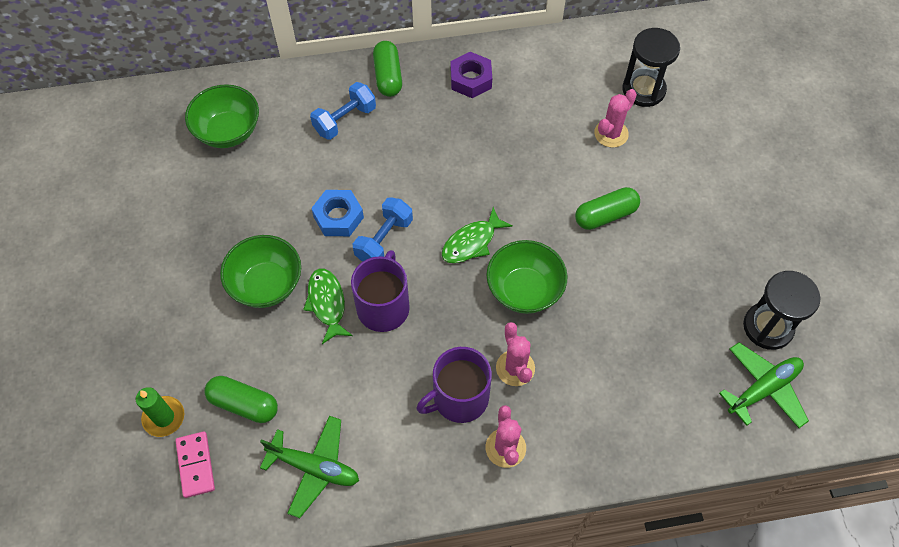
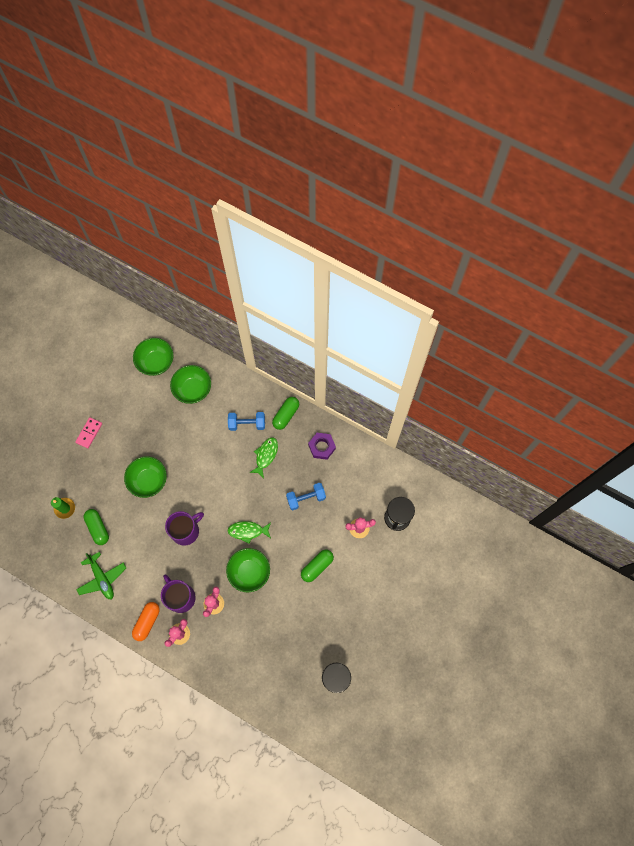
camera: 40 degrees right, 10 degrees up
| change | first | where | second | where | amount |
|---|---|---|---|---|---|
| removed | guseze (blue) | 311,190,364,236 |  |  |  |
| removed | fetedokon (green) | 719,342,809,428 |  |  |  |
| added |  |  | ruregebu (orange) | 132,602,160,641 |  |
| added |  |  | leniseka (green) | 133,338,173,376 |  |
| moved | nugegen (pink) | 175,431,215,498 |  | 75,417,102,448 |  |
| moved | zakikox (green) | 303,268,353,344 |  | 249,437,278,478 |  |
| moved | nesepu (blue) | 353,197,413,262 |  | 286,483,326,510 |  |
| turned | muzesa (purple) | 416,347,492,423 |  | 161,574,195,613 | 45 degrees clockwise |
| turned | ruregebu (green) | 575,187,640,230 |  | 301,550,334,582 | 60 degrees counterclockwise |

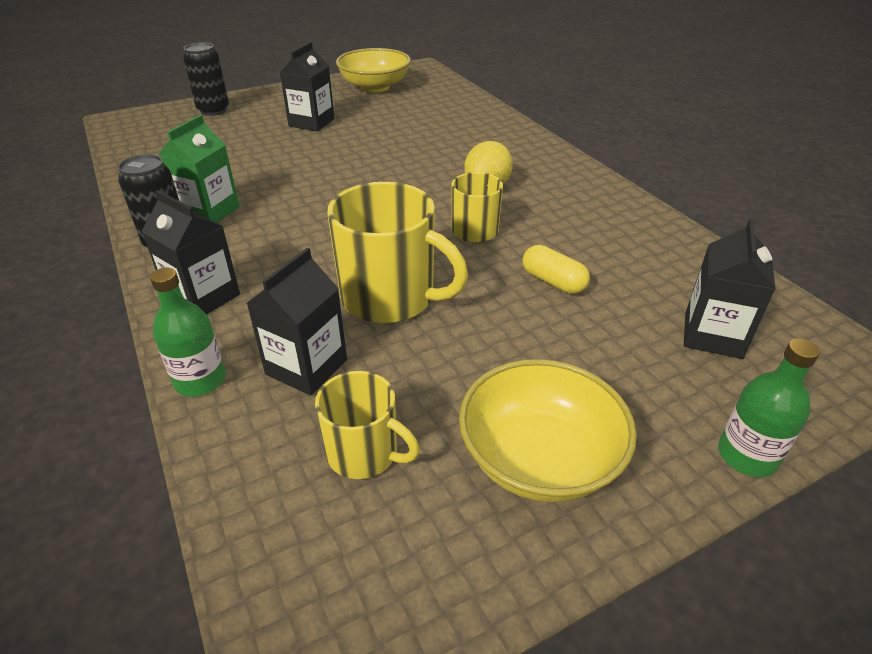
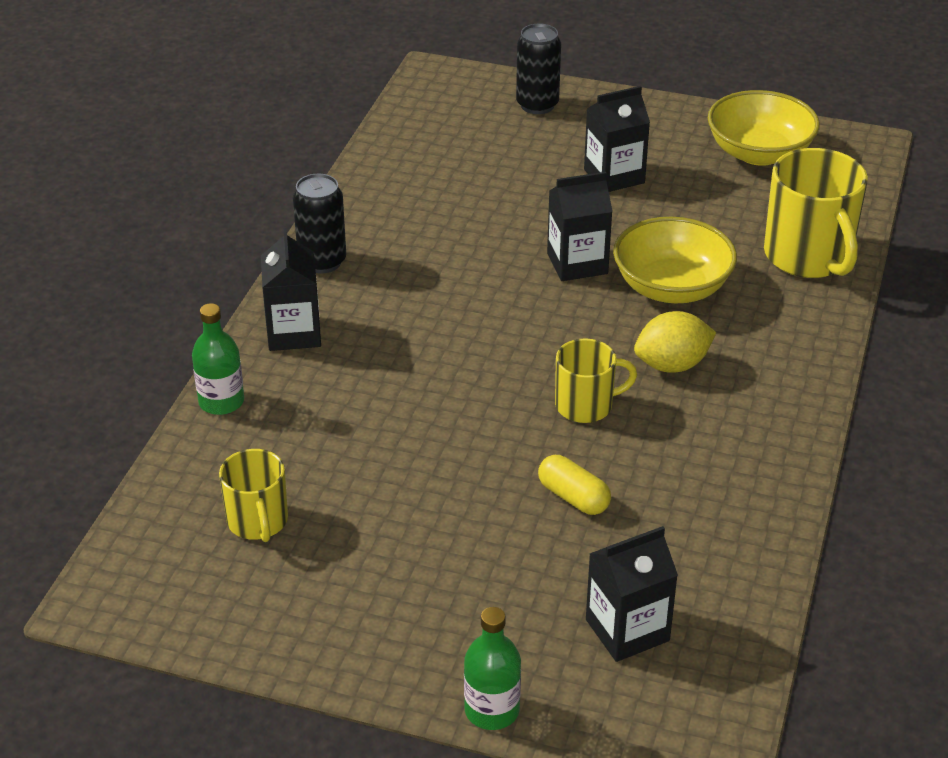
camera: 45 degrees right, 0 degrees up
| change | first | where | second | where | amount |
|---|---|---|---|---|---|
| removed | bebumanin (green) | 158,115,239,223 |  |  |  |
| moved | bebumanin (black) | 247,248,347,396 |  | 547,172,613,281 |  |
| moved | muzesa (yellow) | 327,182,468,324 |  | 764,148,868,278 |  |
| moved | leniseka (yellow) | 459,359,637,502 |  | 613,217,737,303 |  |
| turned | ruregebu (yellow) | 523,245,590,294 |  | 538,455,611,515 | 45 degrees counterclockwise |

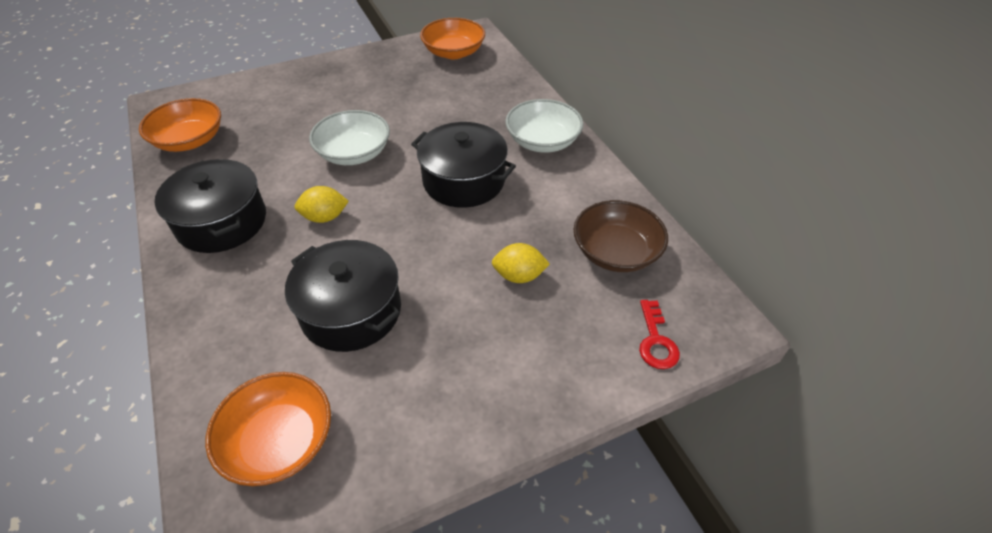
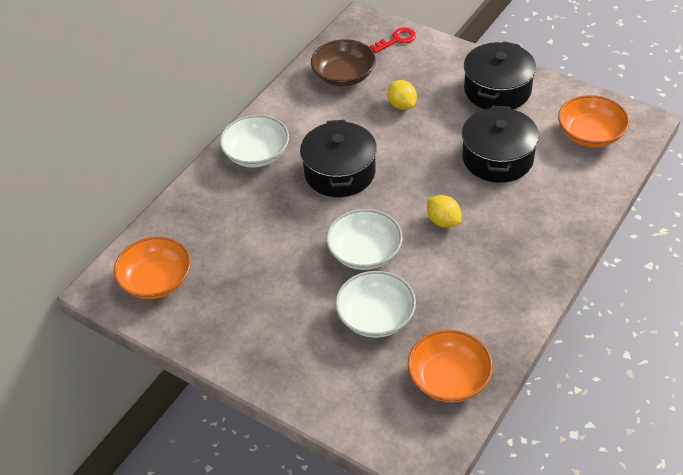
camera: 120 degrees left, 0 degrees up
| change | first | where | second | where | amount |
|---|---|---|---|---|---|
| added |  |  | leniseka (white) | 335,271,416,338 |  |
| moved | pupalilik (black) | 155,159,266,253 |  | 464,41,536,109 |  |

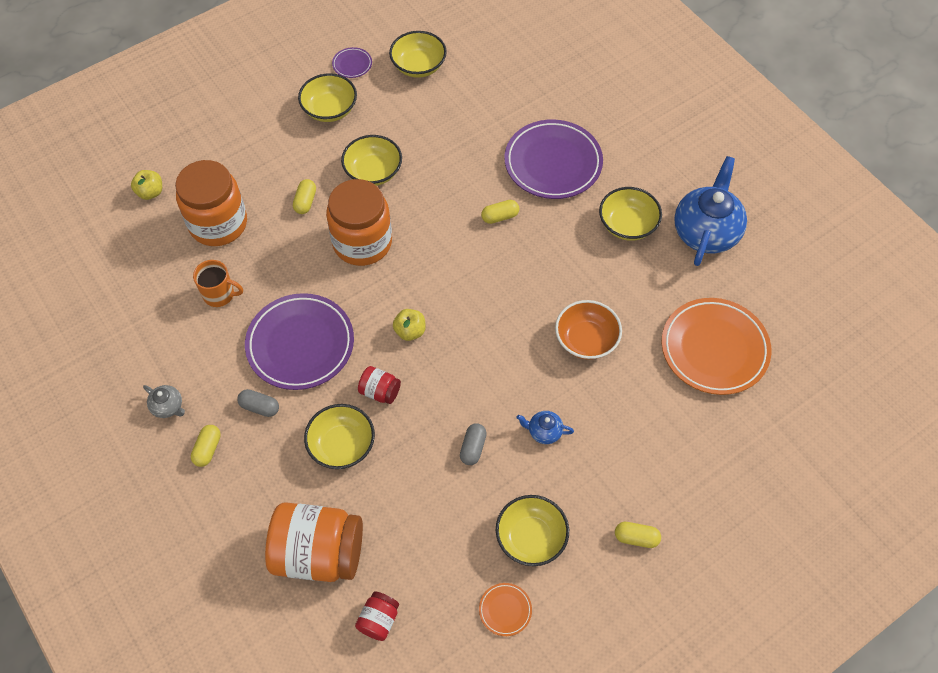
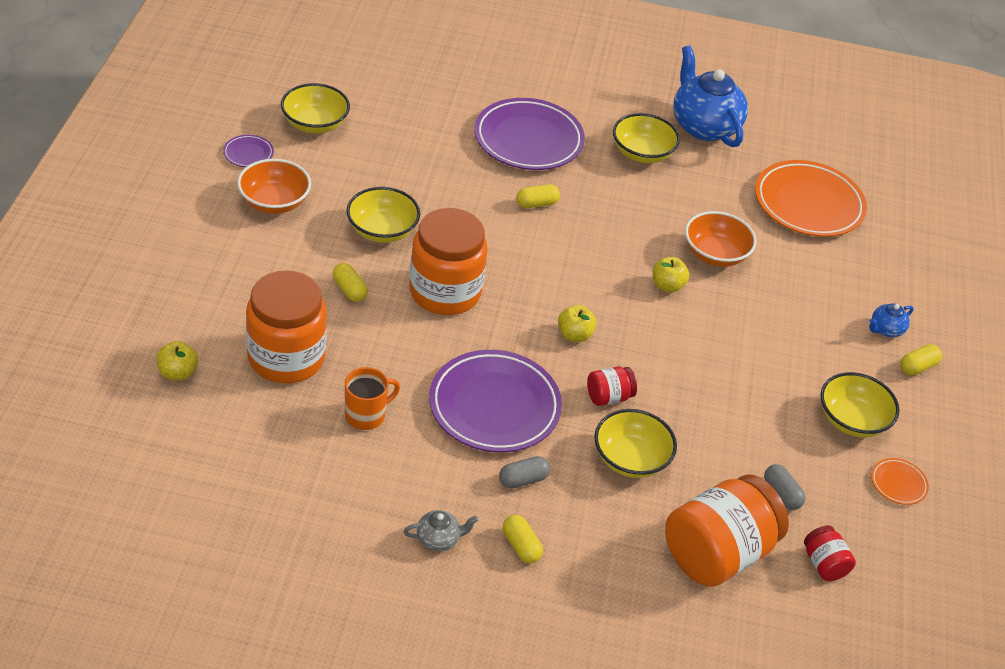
camera: 50 degrees left, 15 degrees down
| change | first | where | second | where | amount |
|---|---|---|---|---|---|
| added |  |  | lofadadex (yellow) | 653,257,690,293 |  |
| moved | ruregebu (grey) | 460,423,487,465 |  | 764,464,806,510 |  |
| moved | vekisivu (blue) | 516,411,574,444 |  | 869,304,914,337 |  |
| recoloured | leniseka (yellow) | 298,73,357,122 | leniseka (orange) | 237,159,311,214 |  |
| turned | ruregebu (yellow) | 481,200,519,224 |  | 516,184,560,208 | 45 degrees clockwise |

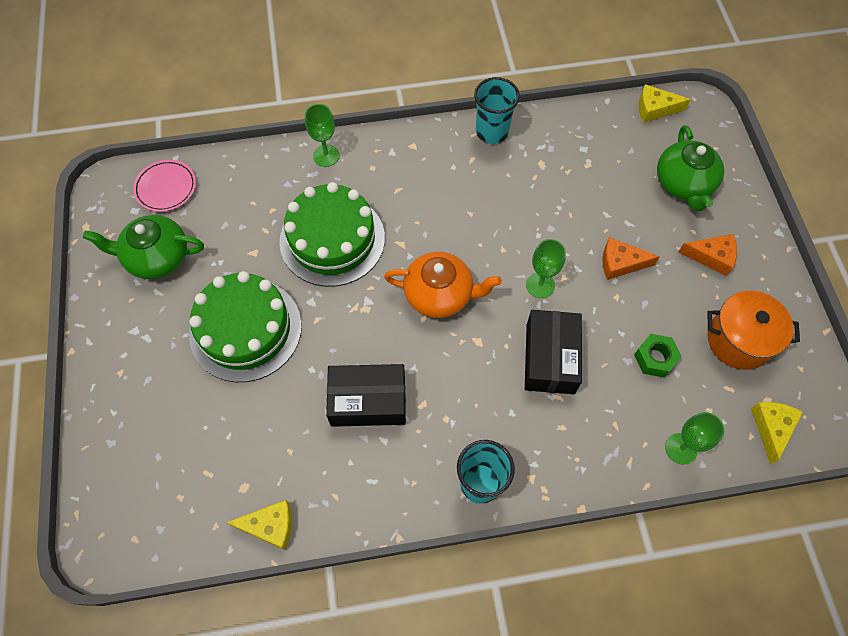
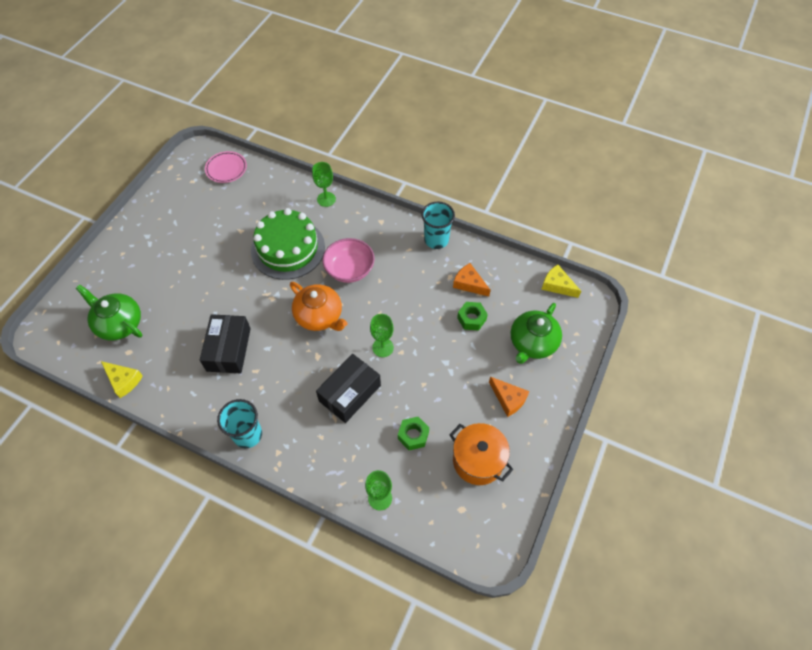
camera: 35 degrees right, 5 degrees down
| change | first | where | second | where | amount |
|---|---|---|---|---|---|
| removed | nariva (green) | 189,271,302,382 |  |  |  |
| removed | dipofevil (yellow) | 751,402,803,464 |  |  |  |
| added |  |  | leniseka (pink) | 323,238,375,283 |  |
| added |  |  | guseze (green) | 457,302,488,331 |  |
| moved | vekisivu (green) | 83,215,204,279 |  | 76,285,142,341 |  |
| moved | dipofevil (orange) | 602,237,660,280 |  | 453,263,491,297 |  |
| turned | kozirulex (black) | 326,364,406,427 |  | 200,314,251,374 | 60 degrees clockwise |

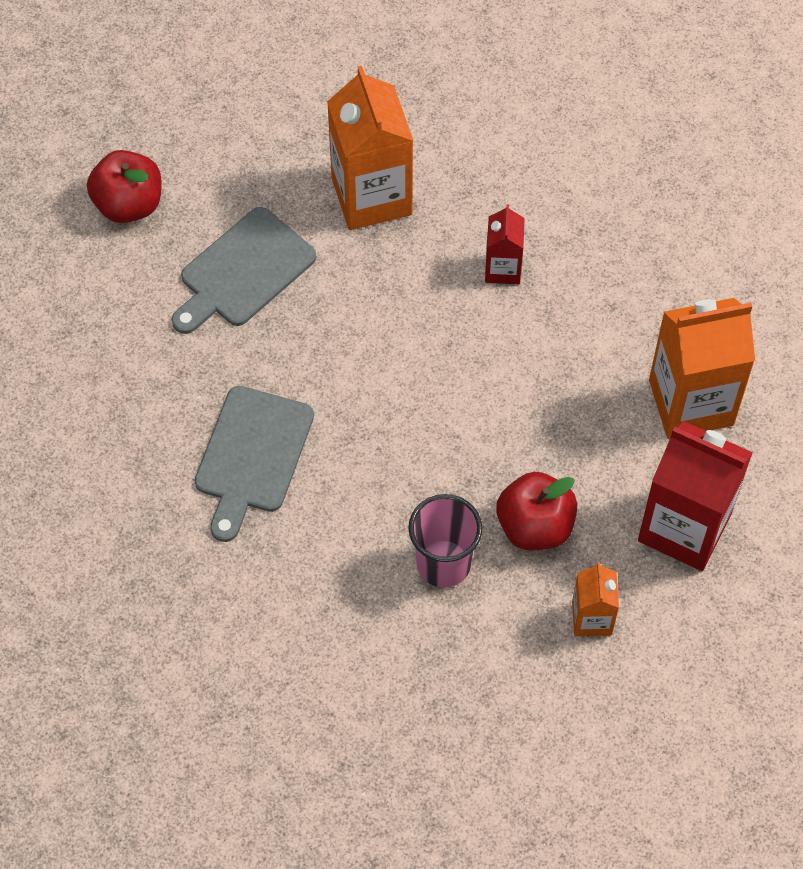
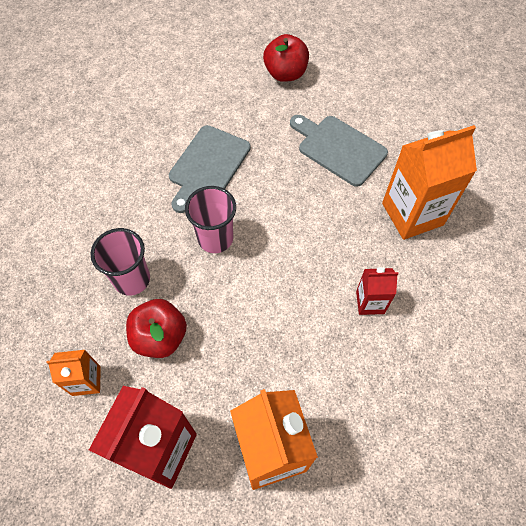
camera: 85 degrees right, 0 degrees up
| change | first | where | second | where | amount |
|---|---|---|---|---|---|
| added |  |  | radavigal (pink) | 185,186,236,253 |  |
| moved | lofadadex (red) | 87,150,162,223 |  | 263,34,309,82 |  |
| turned | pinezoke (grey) | 195,386,314,542 |  | 169,125,251,213 | 75 degrees counterclockwise |

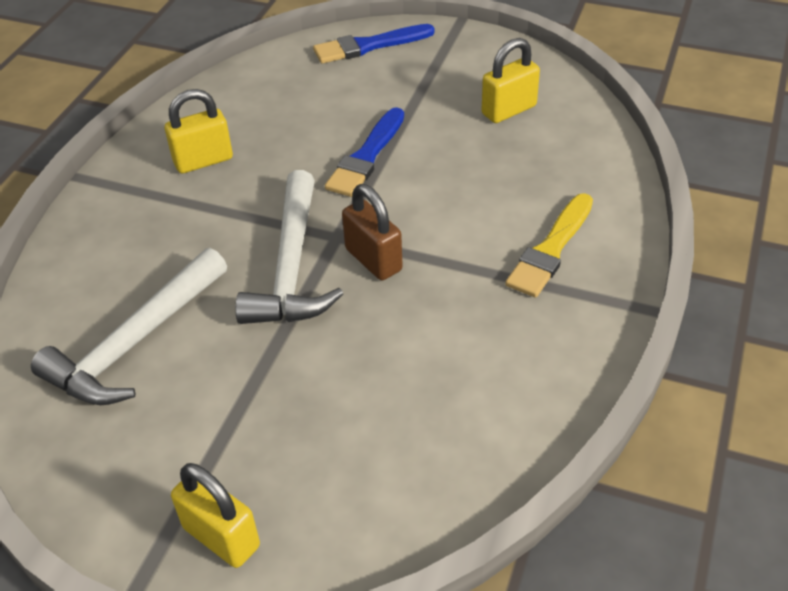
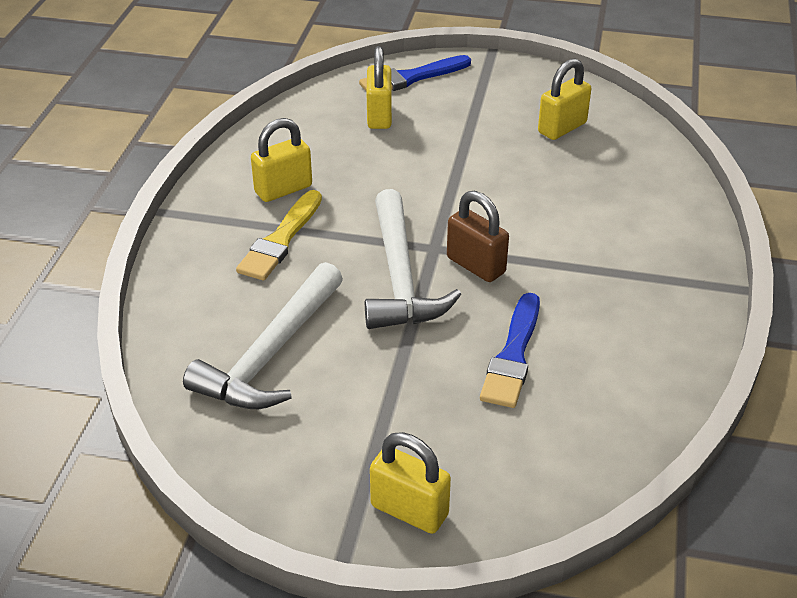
camera: 10 degrees left, 5 degrees down
| change | first | where | second | where | amount |
|---|---|---|---|---|---|
| added |  |  | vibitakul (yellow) | 367,46,392,129 |  |
| moved | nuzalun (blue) | 325,107,404,197 |  | 480,293,540,408 |  |
| moved | nuzalun (yellow) | 505,193,593,298 |  | 236,190,322,281 |  |

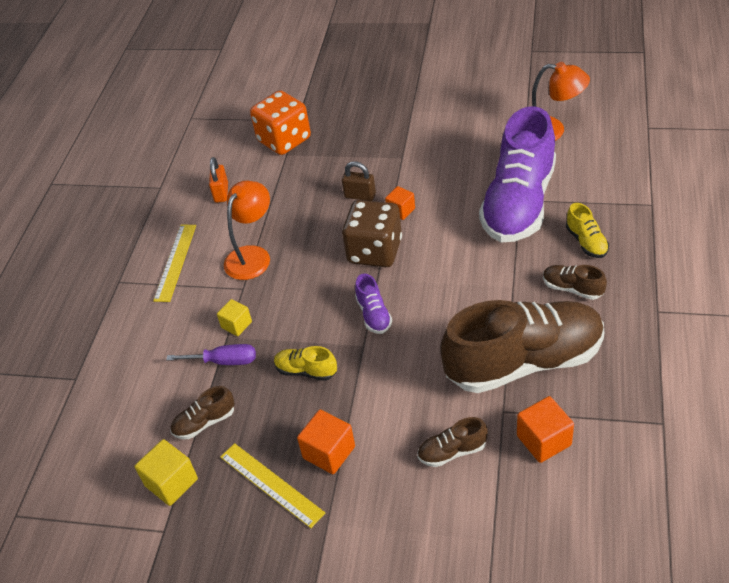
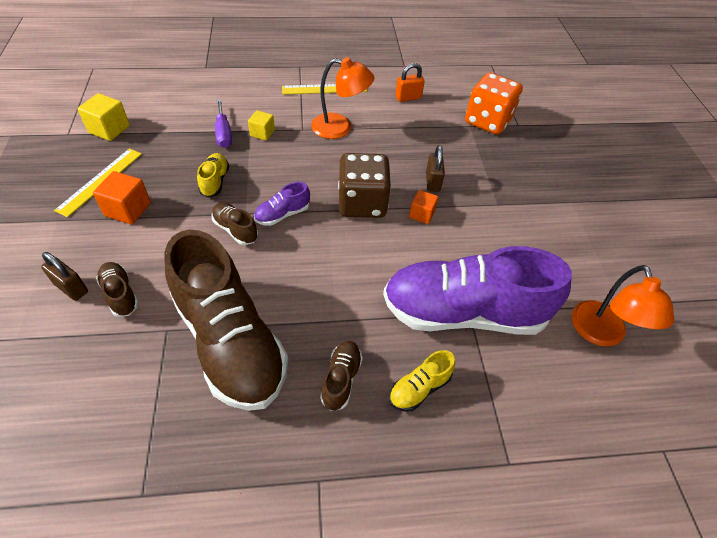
camera: 65 degrees right, 5 degrees up
| change | first | where | second | where | amount |
|---|---|---|---|---|---|
| removed | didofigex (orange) | 517,396,574,463 |  |  |  |
| added |  |  | vibitakul (brown) | 41,252,88,301 |  |
| moved | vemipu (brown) | 171,386,235,439 |  | 212,203,258,245 |  |

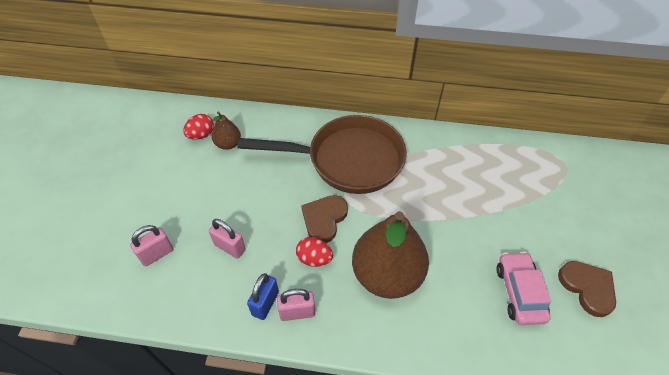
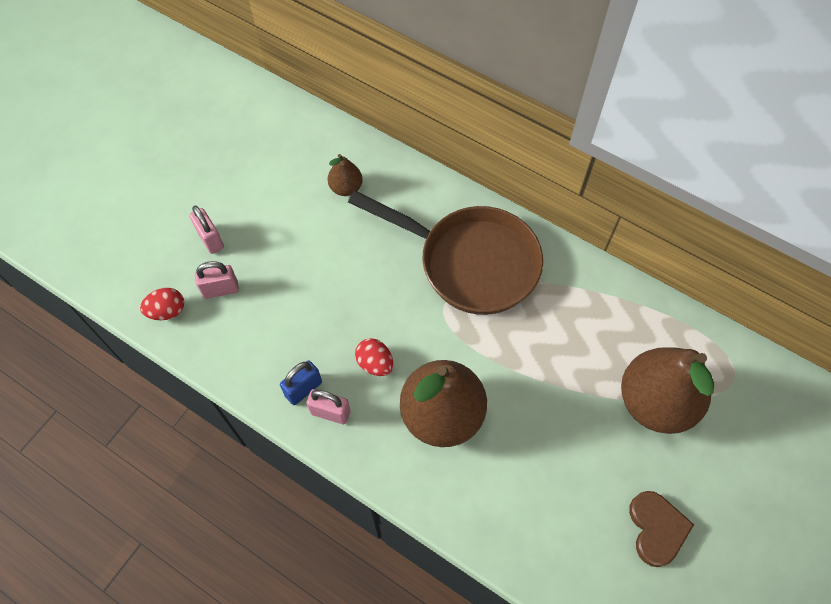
camera: 25 degrees right, 10 degrees up
| change | first | where | second | where | amount |
|---|---|---|---|---|---|
| removed | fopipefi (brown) | 301,195,348,243 |  |  |  |
| removed | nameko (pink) | 496,252,551,325 |  |  |  |
| added |  |  | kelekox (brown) | 621,347,714,434 |  |
| moved | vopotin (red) | 183,114,214,140 |  | 140,288,184,320 |  |
| moved | vibitakul (pink) | 209,219,246,259 |  | 189,206,224,254 |  |

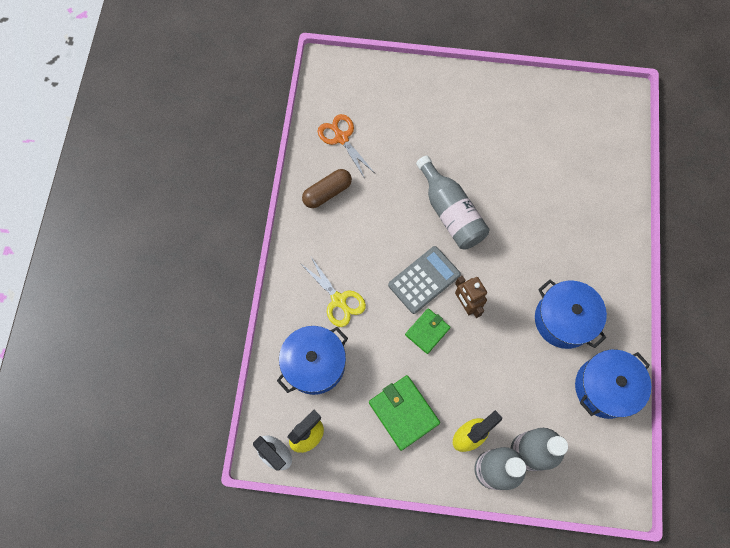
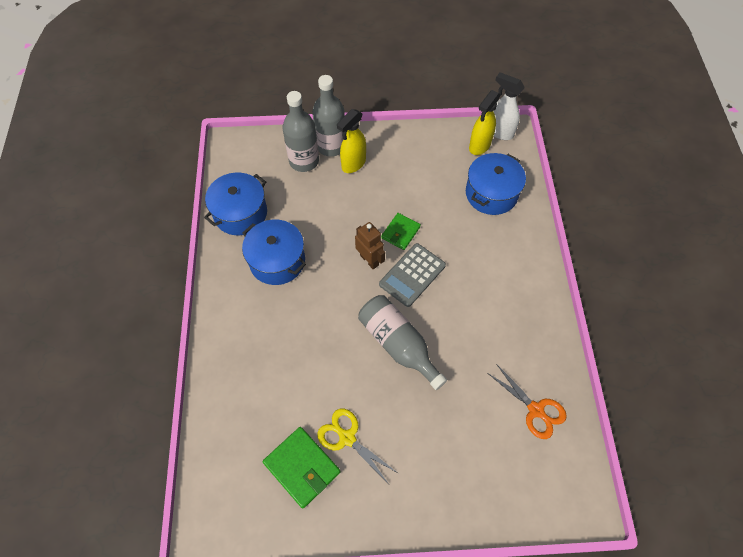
camera: 170 degrees right, 10 degrees down
| change | first | where | second | where | amount |
|---|---|---|---|---|---|
| removed | ruregebu (brown) | 302,169,352,208 |  |  |  |
| moved | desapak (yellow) | 300,257,366,327 |  | 317,408,398,483 |  |
| moved | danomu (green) | 369,375,440,451 |  | 262,427,340,509 |  |

